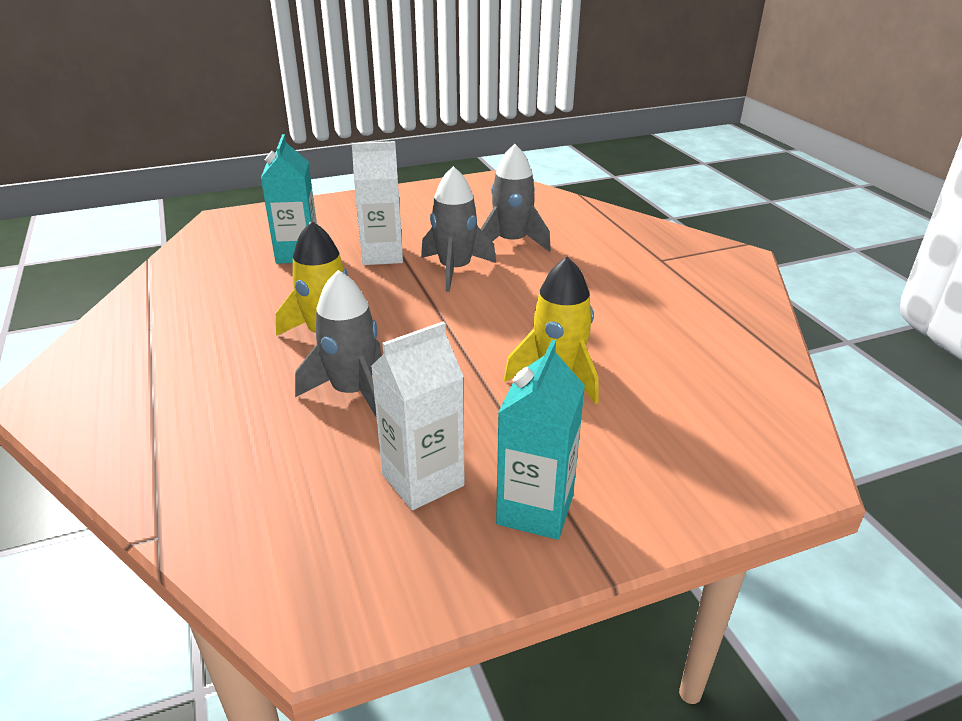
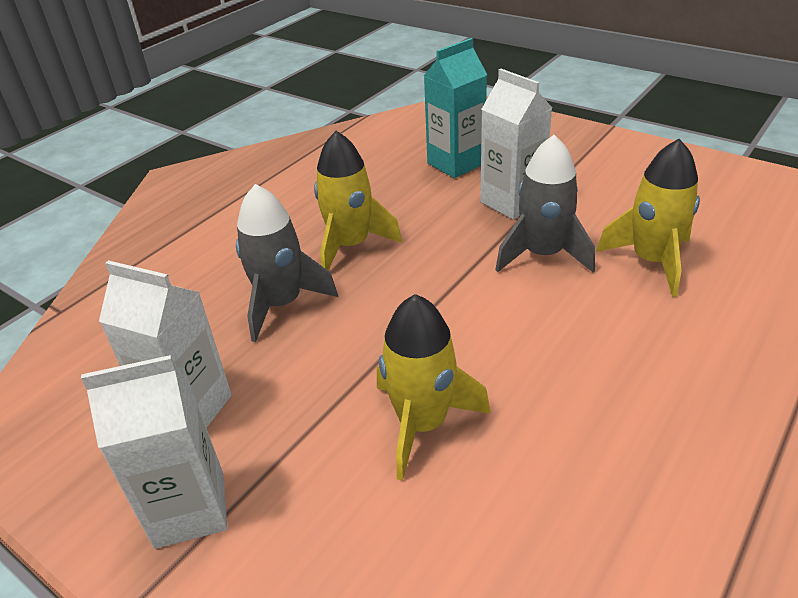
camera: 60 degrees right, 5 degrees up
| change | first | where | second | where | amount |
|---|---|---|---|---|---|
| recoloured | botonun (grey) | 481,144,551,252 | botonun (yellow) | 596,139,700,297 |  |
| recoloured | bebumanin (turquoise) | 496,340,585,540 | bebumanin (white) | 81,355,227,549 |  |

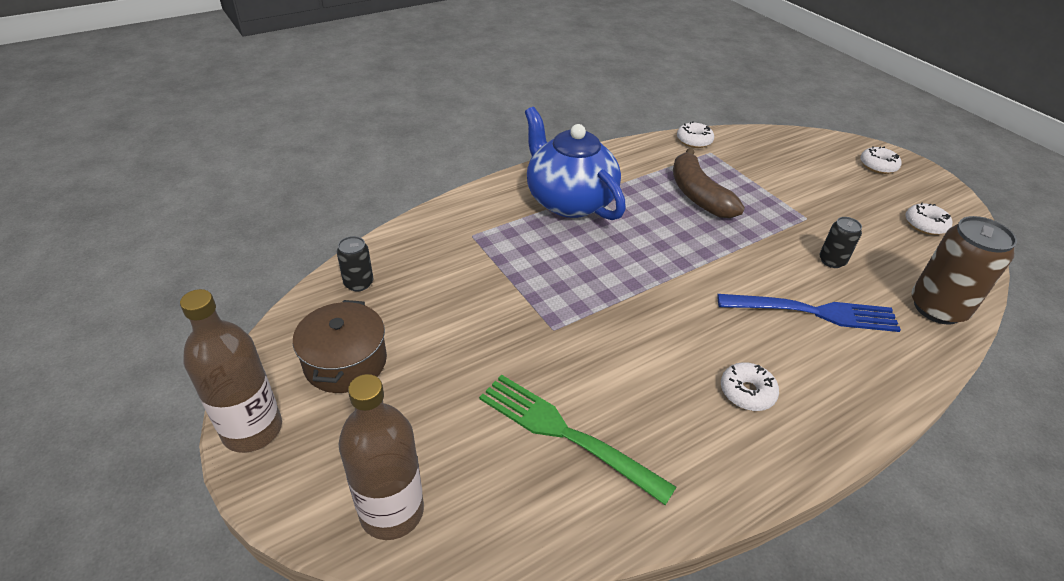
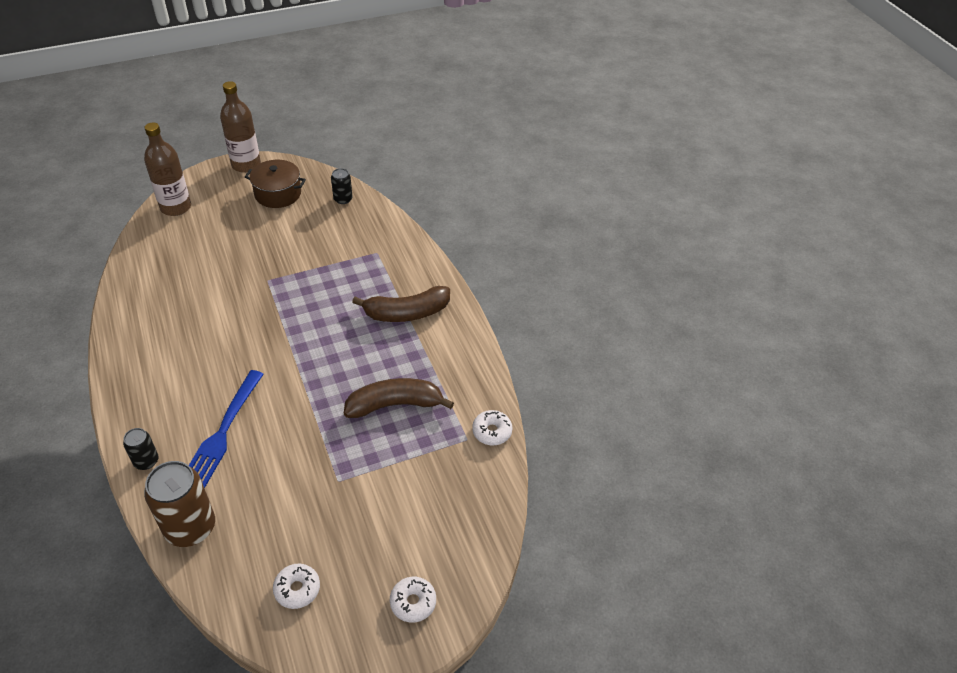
camera: 100 degrees right, 5 degrees up
| change | first | where | second | where | amount |
|---|---|---|---|---|---|
| removed | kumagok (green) | 479,375,676,505 |  |  |  |
| removed | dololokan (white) | 721,362,779,411 |  |  |  |
| moved | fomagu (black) | 819,217,862,268 |  | 123,428,158,470 |  |
| replaced | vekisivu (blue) | 525,107,626,220 | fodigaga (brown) | 352,286,450,322 |  |

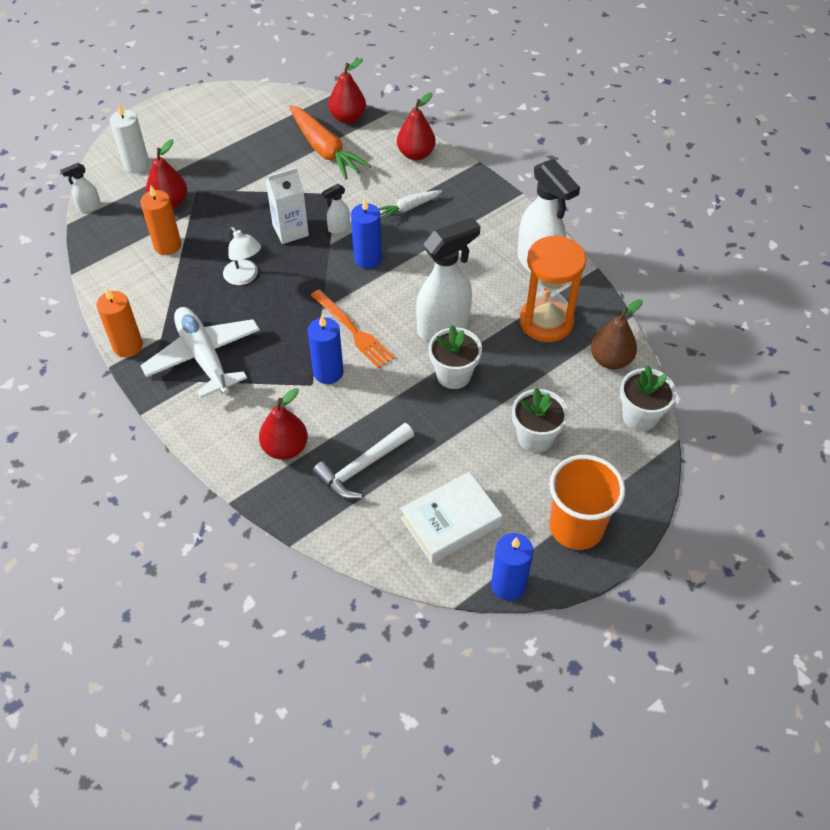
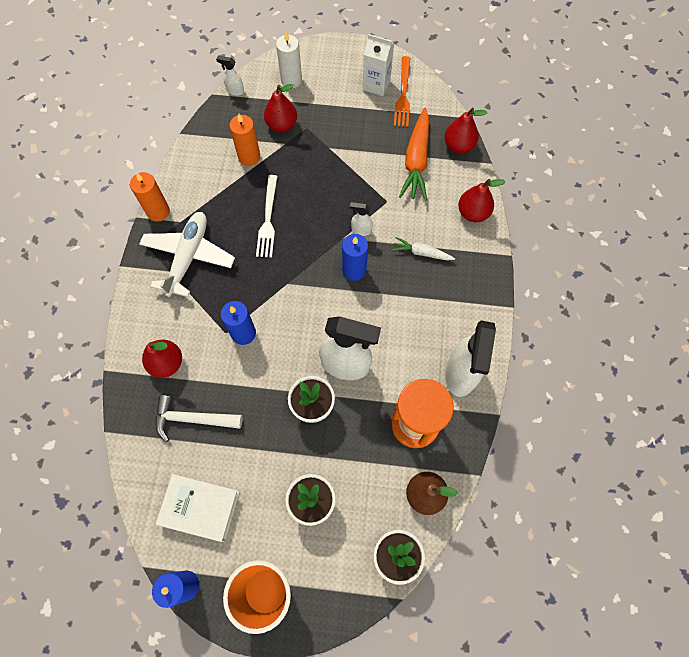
camera: 45 degrees right, 15 degrees up
| change | first | where | second | where | amount |
|---|---|---|---|---|---|
| moved | bebumanin (white) | 266,167,309,244 |  | 363,34,394,96 |  |
| moved | kumagok (orange) | 311,290,394,368 |  | 394,56,411,127 |  |
| replaced | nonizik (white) | 223,227,261,285 | kumagok (white) | 256,175,277,258 |  |

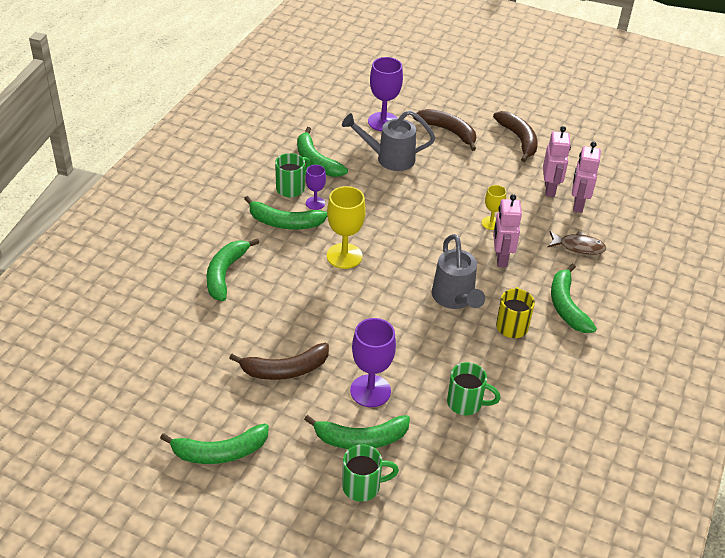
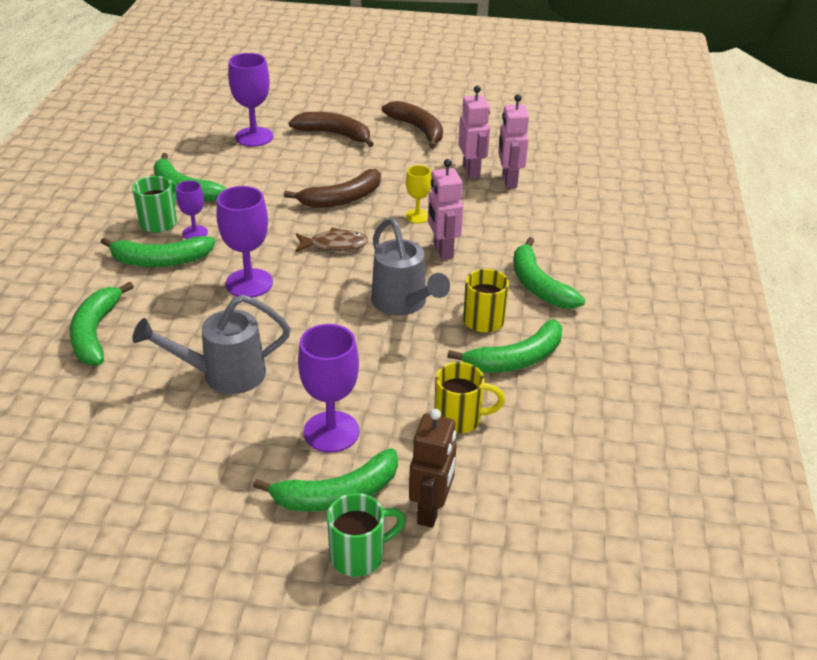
camera: 15 degrees left, 5 degrees down
| change | first | where | second | where | amount |
|---|---|---|---|---|---|
| added |  |  | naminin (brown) | 409,409,457,528 |  |
| moved | fodigaga (green) | 160,424,269,464 |  | 447,319,562,373 |  |
| moved | fodigaga (brown) | 229,343,329,380 |  | 284,169,381,208 |  |
| moved | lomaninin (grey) | 342,110,435,171 |  | 133,295,290,394 |  |
| moved | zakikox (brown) | 547,231,606,255 |  | 295,227,368,252 |  |
| recoloured | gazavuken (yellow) | 327,186,366,269 | gazavuken (purple) | 216,186,273,298 |  |
| recoloured | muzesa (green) | 447,362,501,415 | muzesa (yellow) | 434,362,505,434 |  |

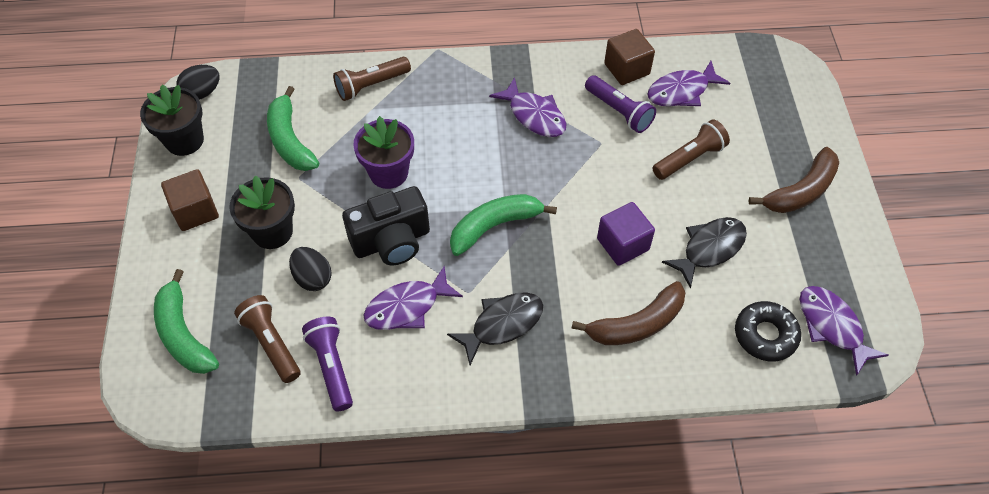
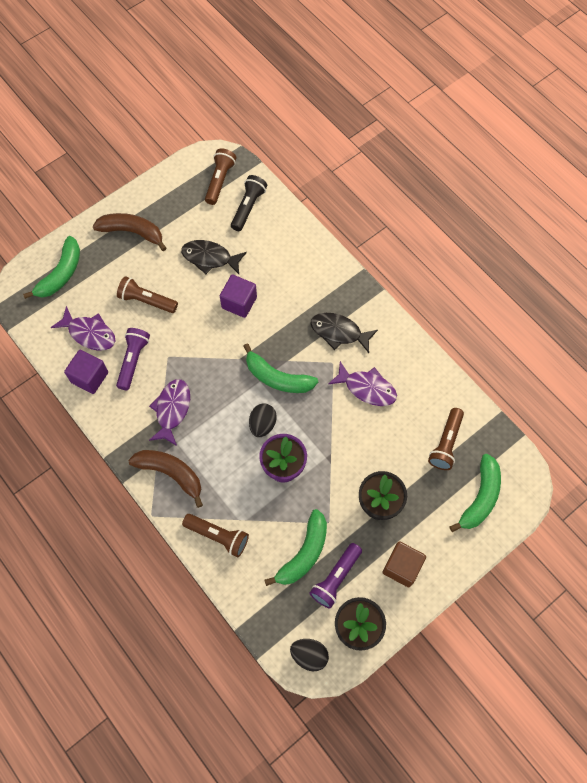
camera: 125 degrees left, 10 degrees up
| change | first | where | second | where | amount |
|---|---|---|---|---|---|
| removed | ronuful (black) | 342,186,430,265 |  |  |  |
| added |  |  | fodigaga (green) | 23,236,80,299 |  |
| moved | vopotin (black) | 289,247,332,291 |  | 249,403,277,437 |  |
| moved | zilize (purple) | 302,317,353,412 |  | 309,543,362,609 |  |
| moved | fodigaga (brown) | 571,281,686,345 |  | 129,450,203,508 |  |
| replaced | dololokan (black) | 735,301,801,362 | zilize (black) | 231,175,267,231 |  |
| replaced | zakikox (purple) | 800,286,889,376 | zilize (brown) | 205,148,236,205 |  |
| recoloured | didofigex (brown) | 604,29,655,85 | didofigex (purple) | 64,350,108,394 |  |

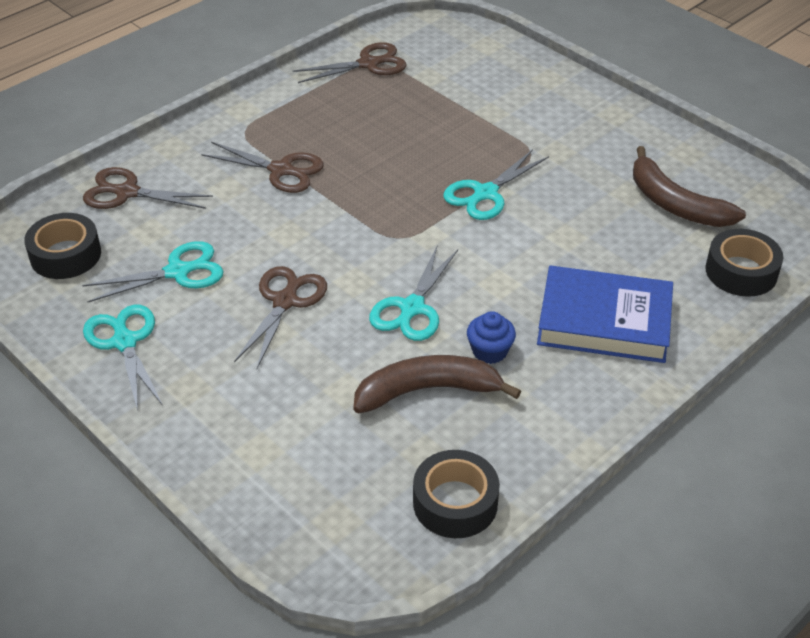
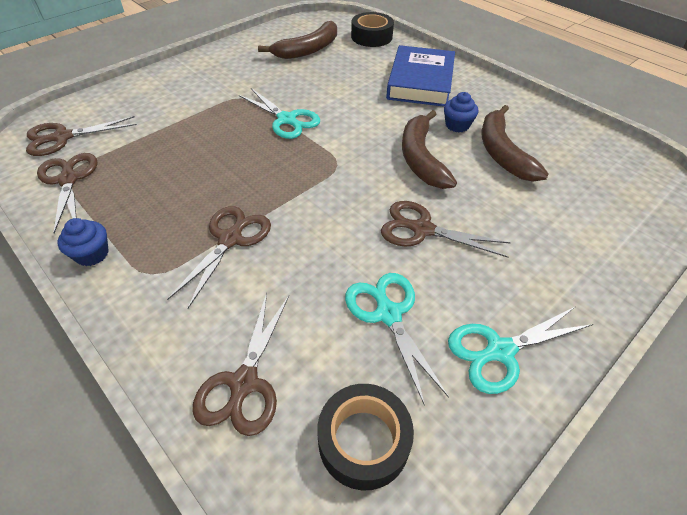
camera: 90 degrees left, 5 degrees up
| change | first | where | second | where | amount |
|---|---|---|---|---|---|
| removed | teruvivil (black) | 413,450,500,538 |  |  |  |
| added |  |  | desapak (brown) | 26,116,137,156 |  |
| added |  |  | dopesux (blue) | 58,218,109,266 |  |
| replaced | desapak (turquoise) | 369,244,458,341 | fodigaga (brown) | 402,110,457,189 |  |

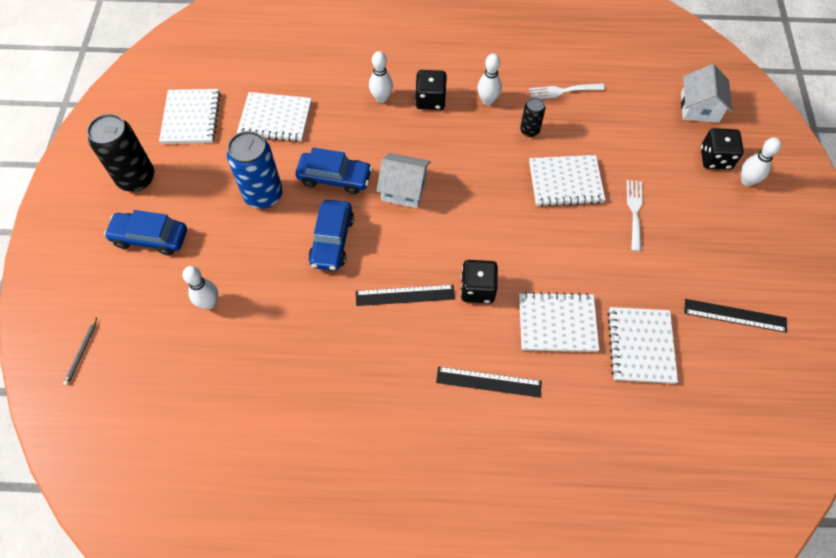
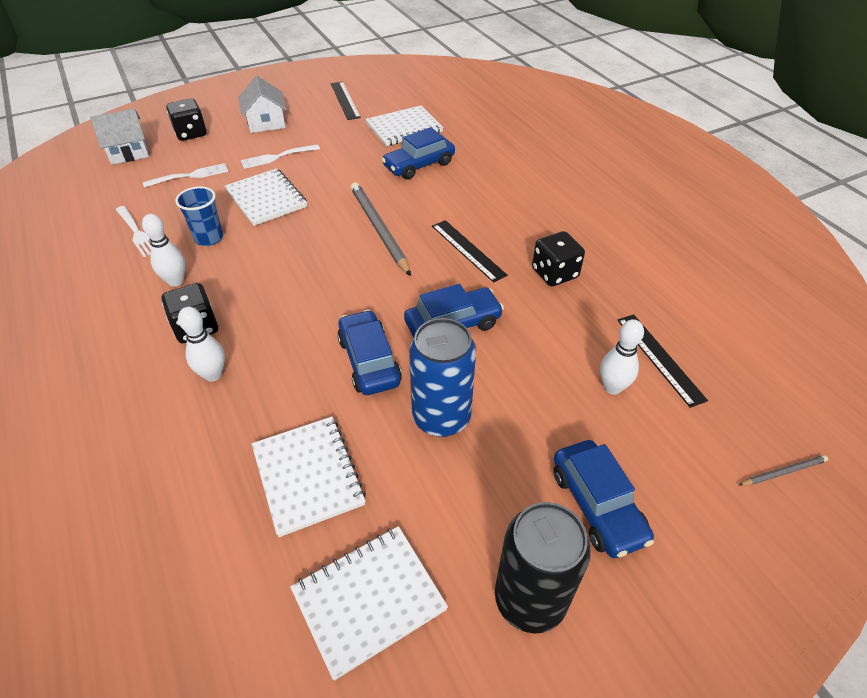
camera: 120 degrees left, 15 degrees down
| change | first | where | second | where | amount |
|---|---|---|---|---|---|
| removed | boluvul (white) | 741,137,782,186 |  |  |  |
| added |  |  | kumagok (white) | 143,163,228,188 |  |
| added |  |  | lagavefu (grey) | 351,182,411,276 |  |
| moved | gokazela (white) | 377,153,431,208 |  | 238,76,287,133 |  |
| moved | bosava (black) | 436,367,542,398 |  | 617,314,708,408 |  |
| moved | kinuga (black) | 461,260,498,303 |  | 532,231,585,286 |  |
| replaced | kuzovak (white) | 519,292,599,352 | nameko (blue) | 381,127,455,180 |  |
| replaced | fomagu (black) | 520,97,545,137 | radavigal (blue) | 175,186,223,246 |  |

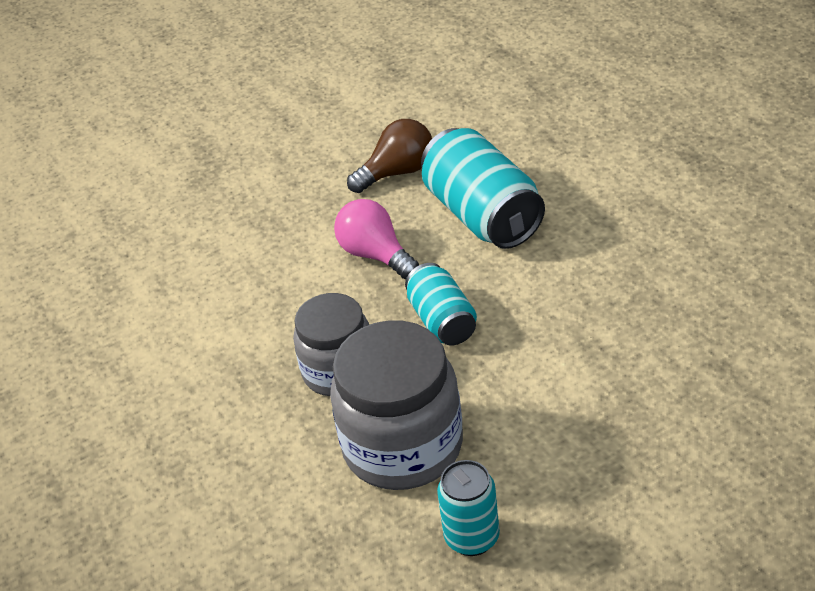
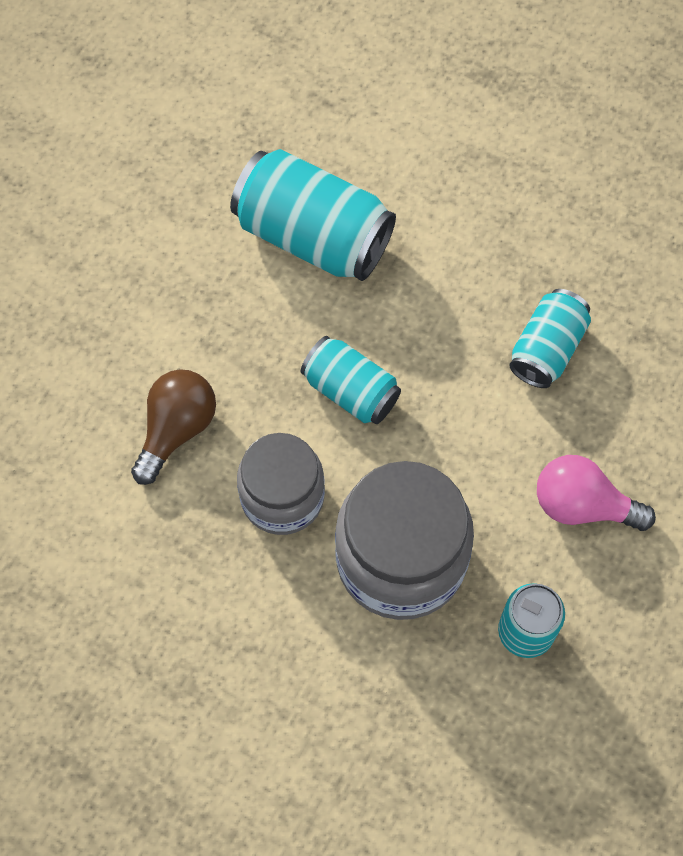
camera: 35 degrees left, 25 degrees up
| change | first | where | second | where | amount |
|---|---|---|---|---|---|
| added |  |  | fomagu (turquoise) | 509,289,591,388 |  |
| moved | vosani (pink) | 334,199,419,279 |  | 537,455,656,531 |  |
| moved | vosani (brown) | 347,119,432,193 |  | 131,369,216,485 |  |

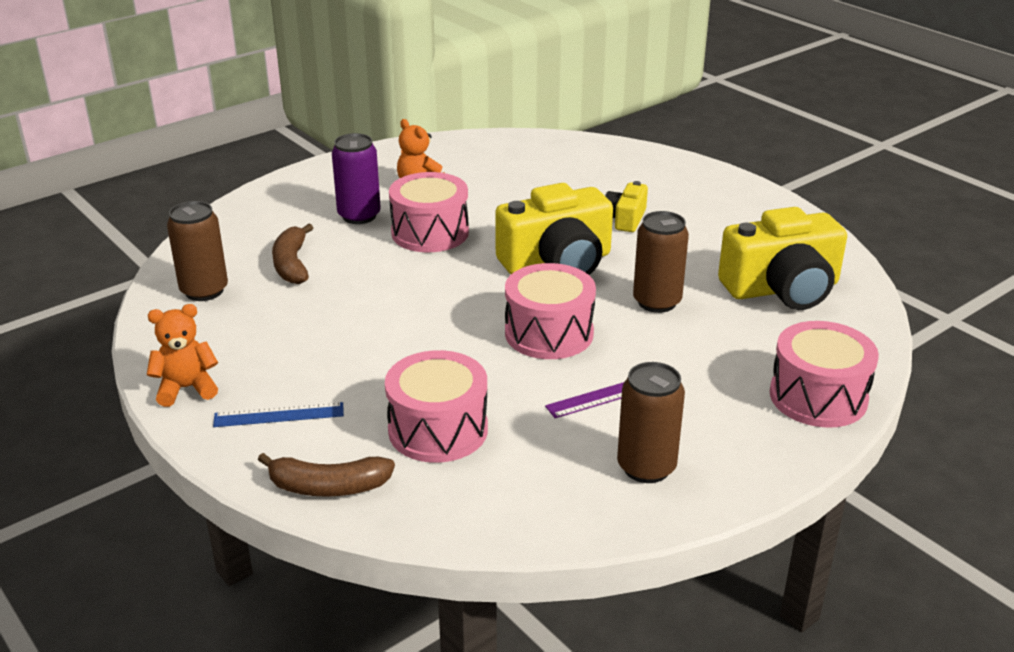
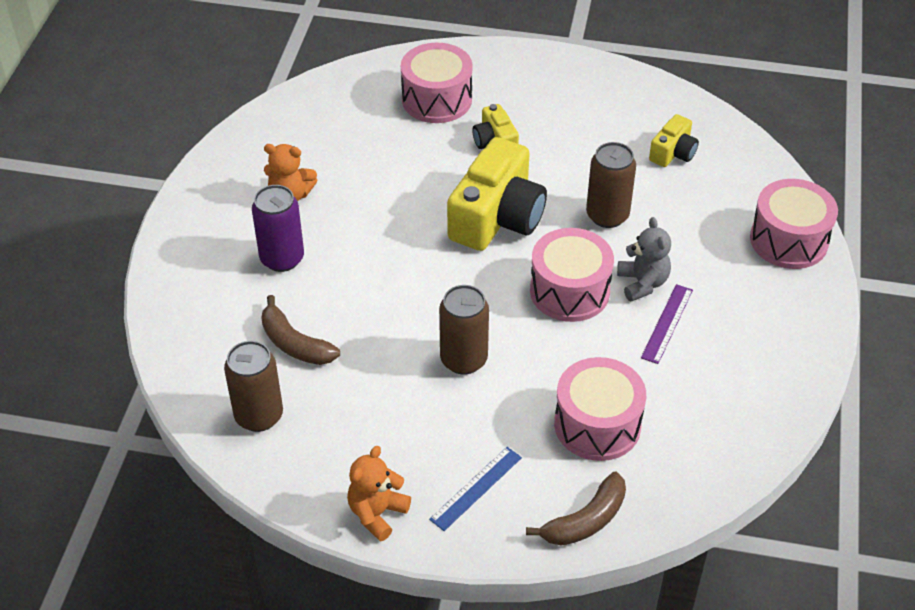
camera: 40 degrees left, 15 degrees up
| change | first | where | second | where | amount |
|---|---|---|---|---|---|
| added |  |  | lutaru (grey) | 617,217,671,302 |  |
| moved | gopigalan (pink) | 389,172,469,252 |  | 401,43,473,123 |  |
| moved | fomagu (brown) | 617,362,685,483 |  | 439,285,489,375 |  |
| resized | ronuful (yellow) | 718,207,847,310 |  | 649,114,699,167 | x0.50 |

